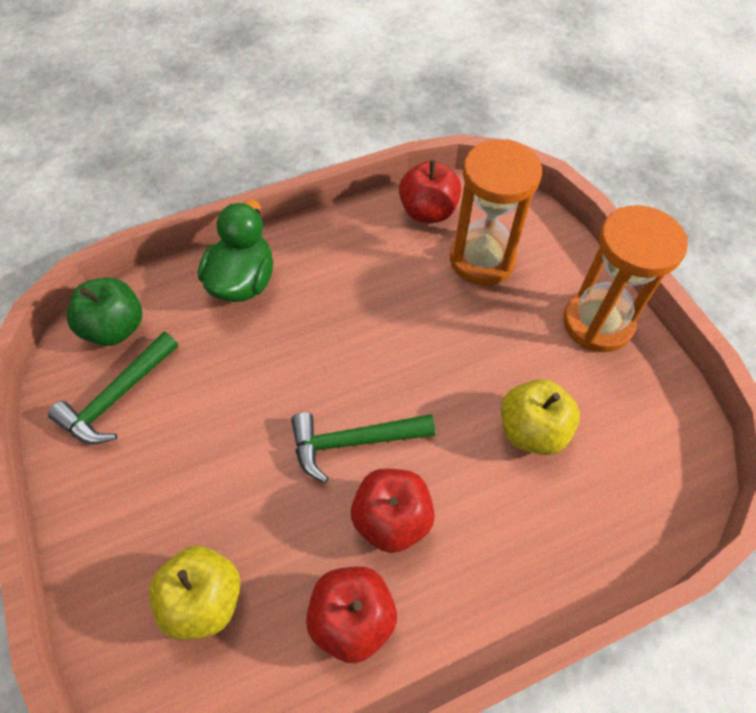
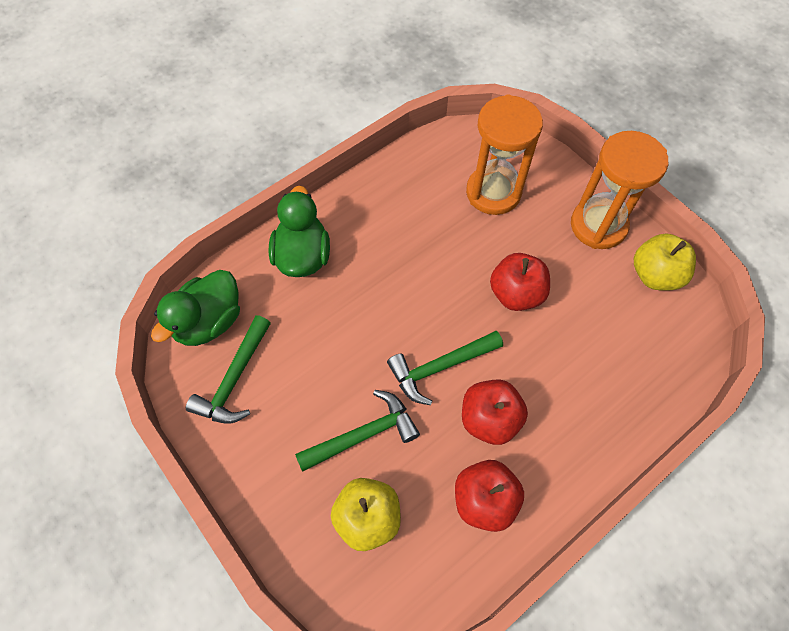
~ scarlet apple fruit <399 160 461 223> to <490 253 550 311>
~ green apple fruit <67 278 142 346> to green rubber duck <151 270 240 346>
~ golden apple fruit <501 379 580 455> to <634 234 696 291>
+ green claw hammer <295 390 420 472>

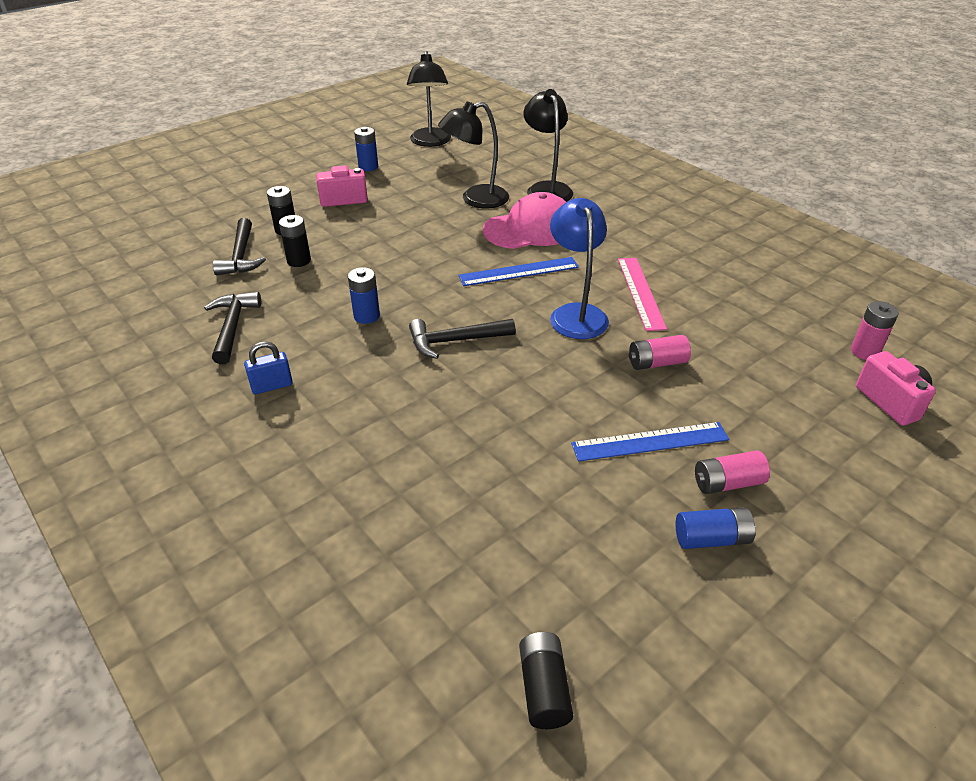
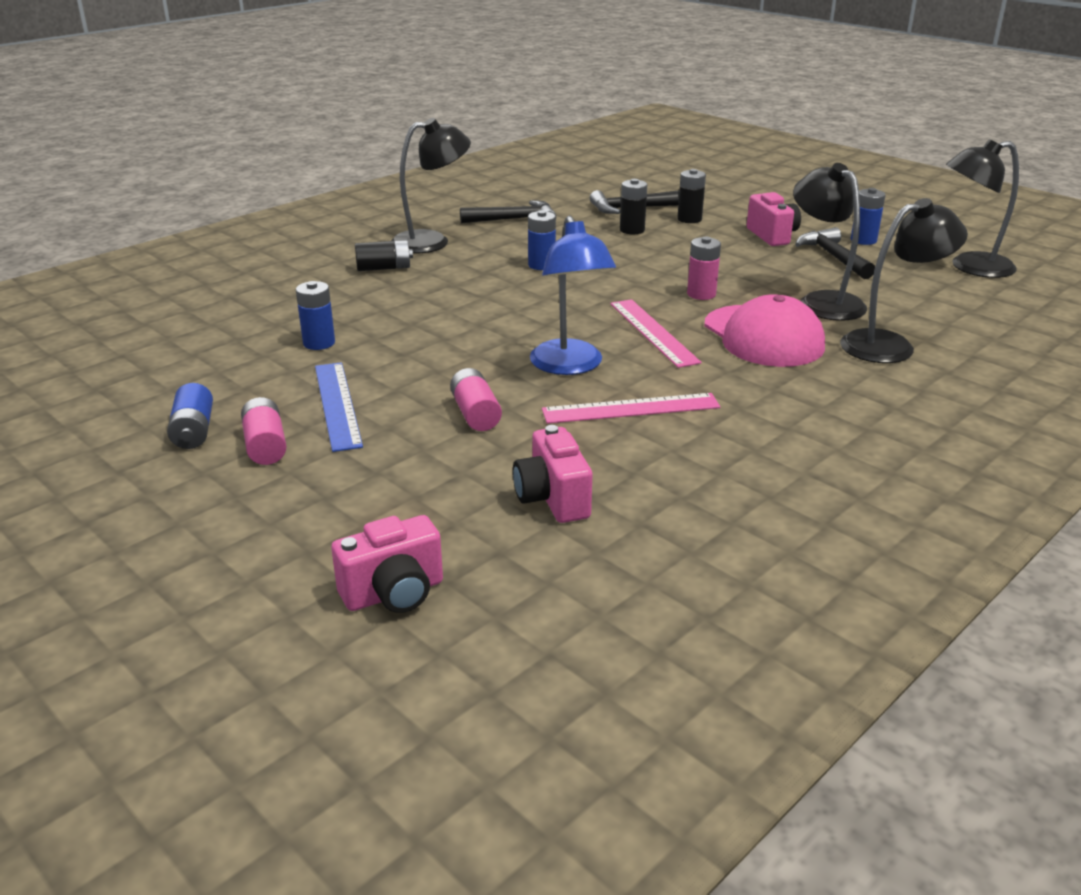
~ royal blue lamp <550 198 609 339> = <530 215 616 375> 90 degrees clockwise
~ royal blue ruler <458 257 579 286> to rose-pink ruler <610 299 702 368>
~ rose-pink power cell <851 301 899 360> to <687 237 721 300>
~ black claw hammer <409 319 516 359> to <795 227 875 279>
~ royal blue lock <244 341 293 394> to black lamp <391 118 471 253>
~ black power cell <519 632 573 729> to <355 240 413 271>
+ royal blue power cell <296 281 335 350>
+ rose-pink photo camera <513 425 593 523>

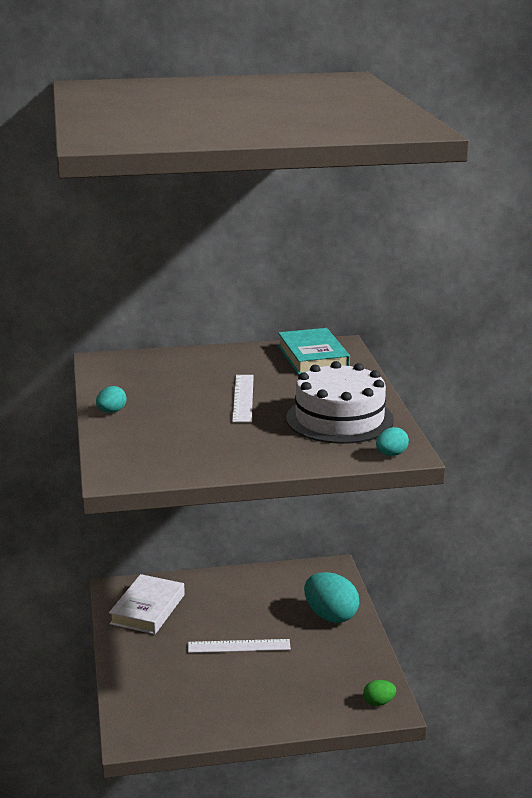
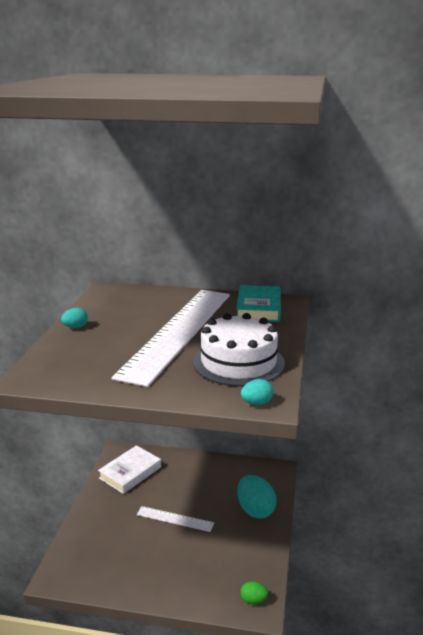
~ snow-white ruler <232 375 254 423> = <112 290 230 387> x2.37

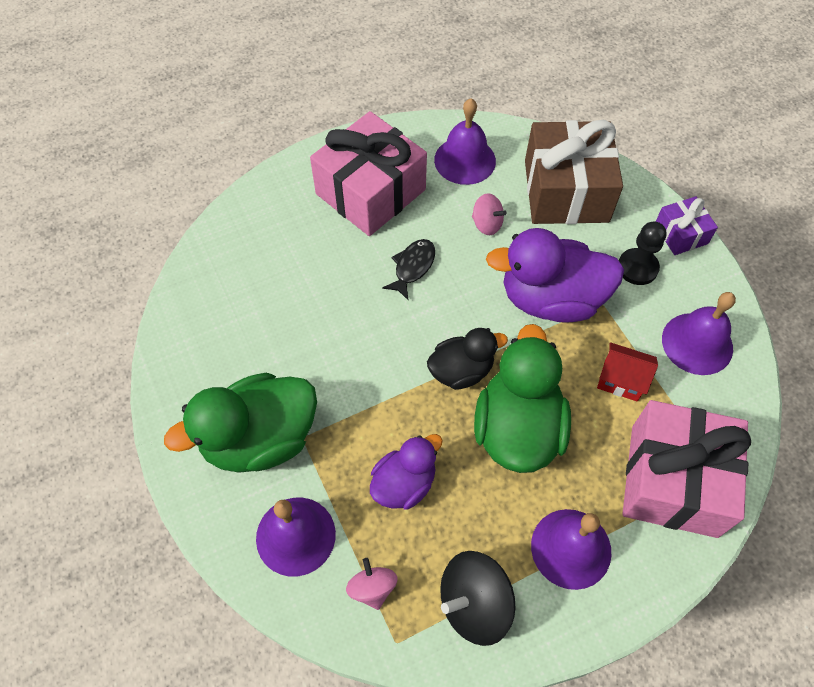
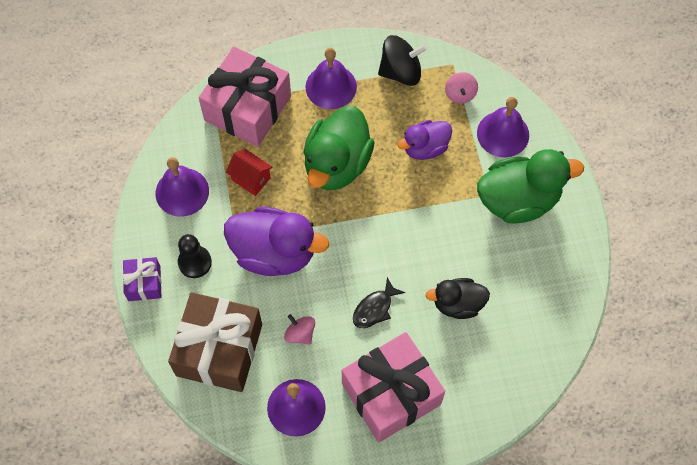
~ black rubber duck <427 328 508 390> to <425 278 490 319>

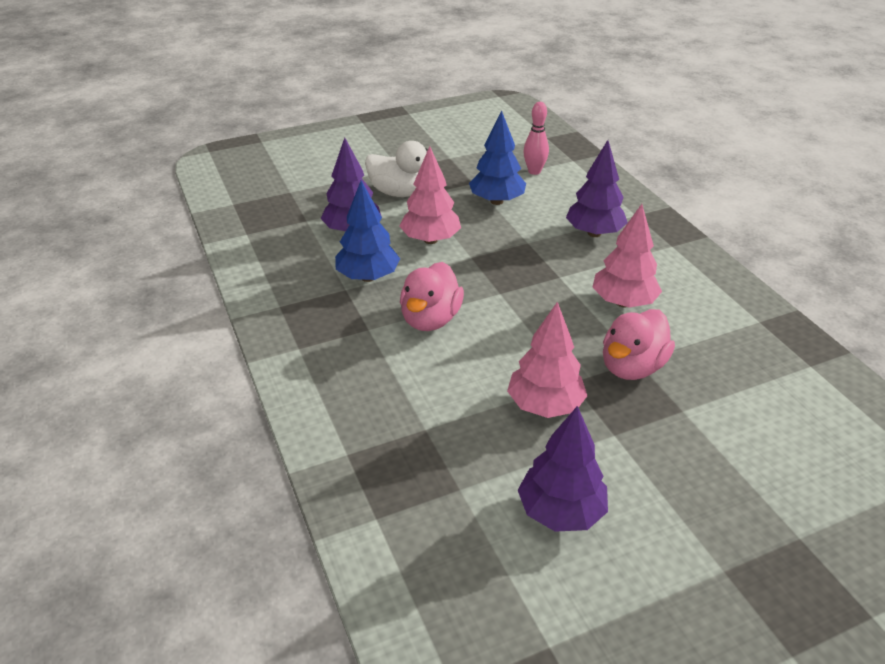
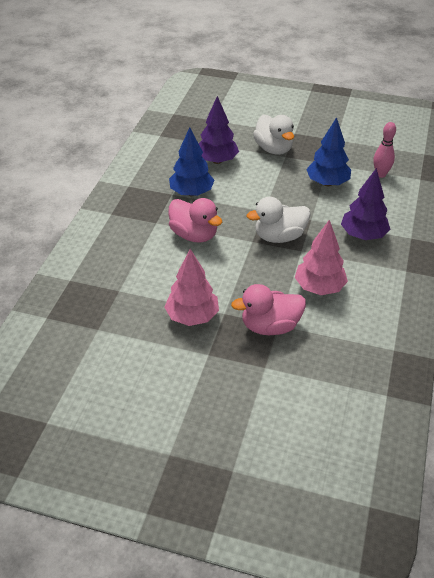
- rose-pink tree <399 146 461 244>
~ rose-pink rubber duck <400 262 464 331> = <168 198 222 243> 105 degrees counterclockwise
- violet tree <518 406 608 532>
+ snow-white rubber duck <247 197 311 243>

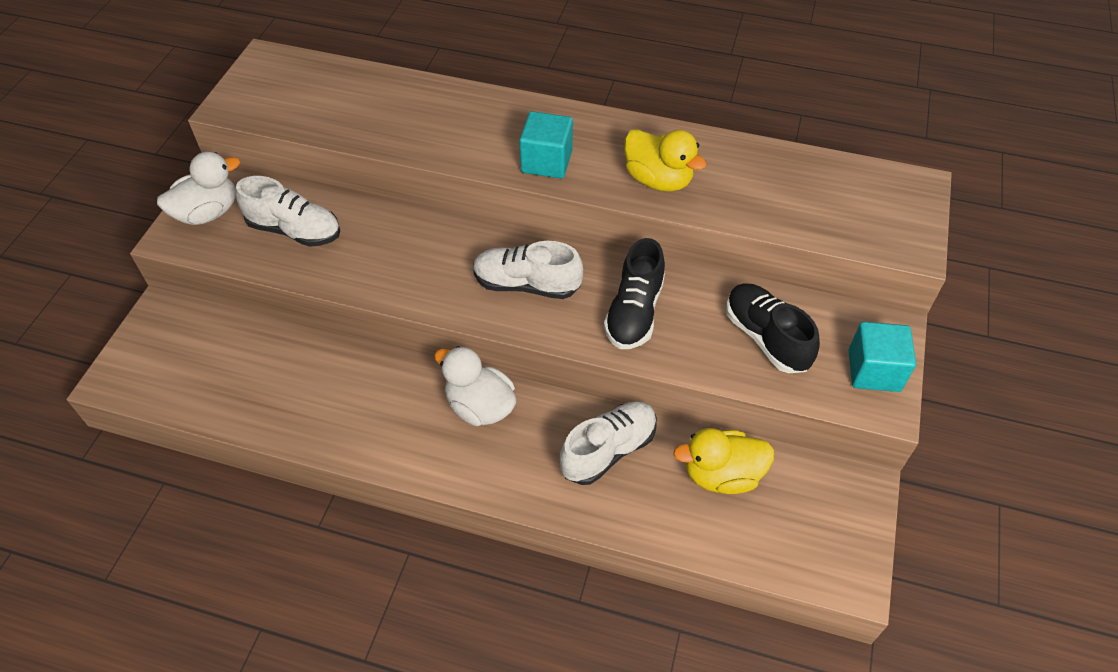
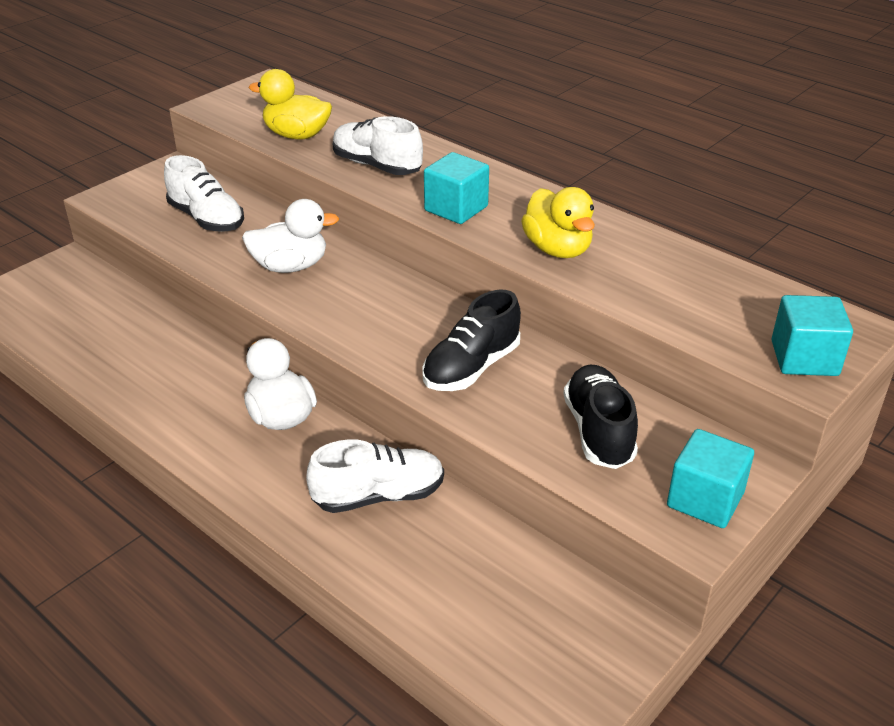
~ snow-white rubber duck <157 152 240 225> to <242 199 339 273>
~ snow-white shoe <473 241 583 299> to <333 116 423 175>
~ golden rubber duck <673 428 775 494> to <249 69 332 139>
+ teal solid cube <772 295 853 376>

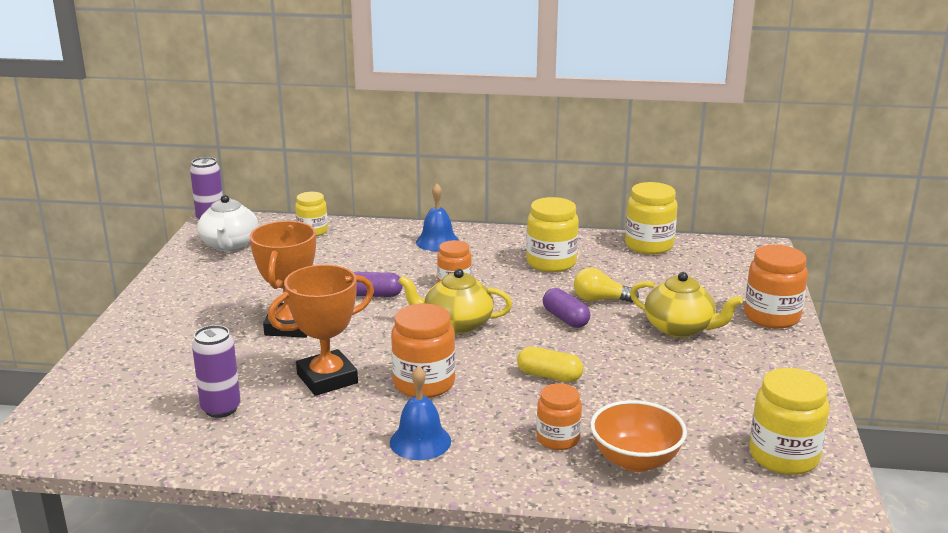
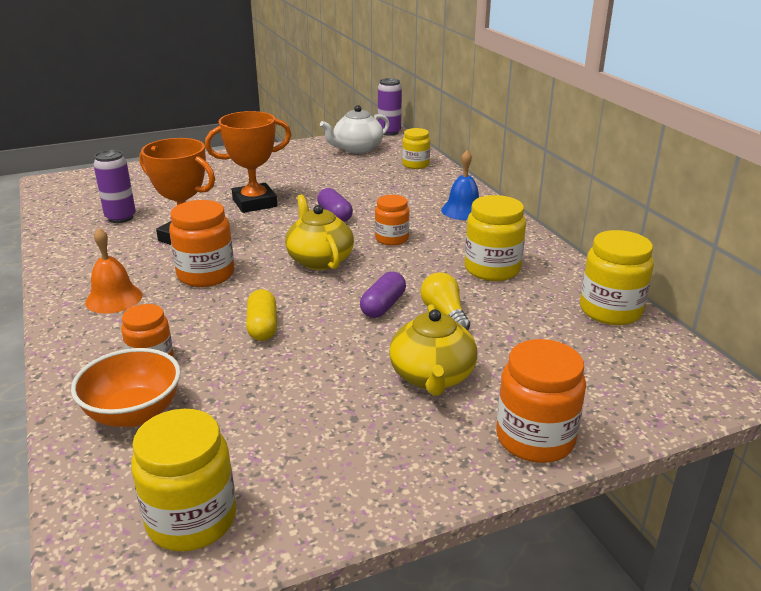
~ royal blue hand bell <390 366 451 460> to orange-coloured hand bell <85 228 142 313>

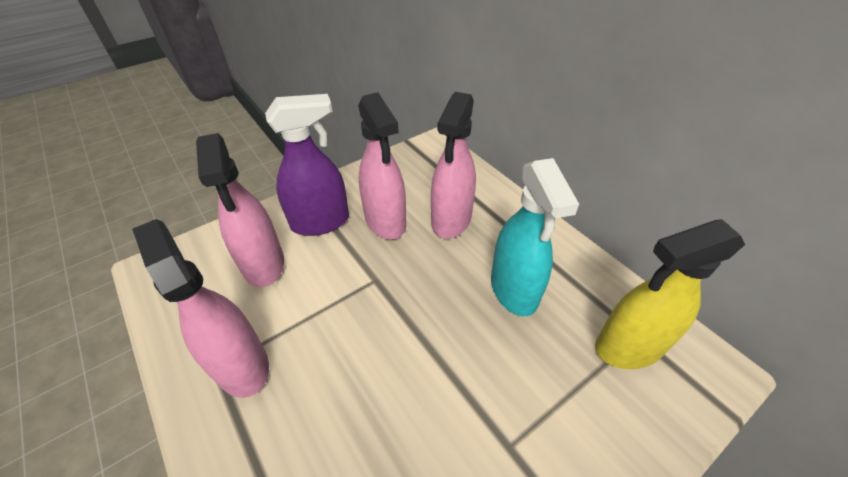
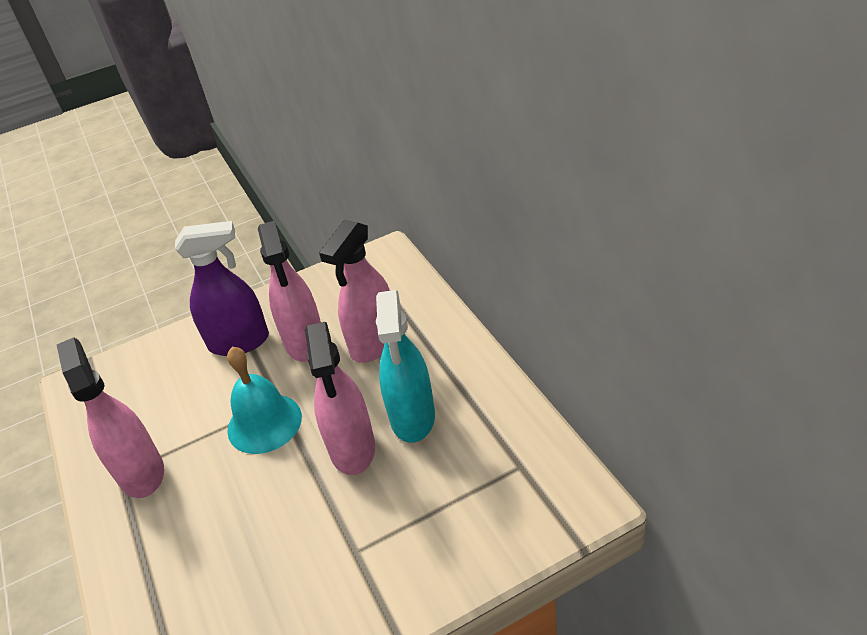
~ rose-pink sprayer <196 133 284 287> to <305 322 375 475>
- golden sprayer <595 219 745 369>
+ teal hand bell <227 347 302 454>

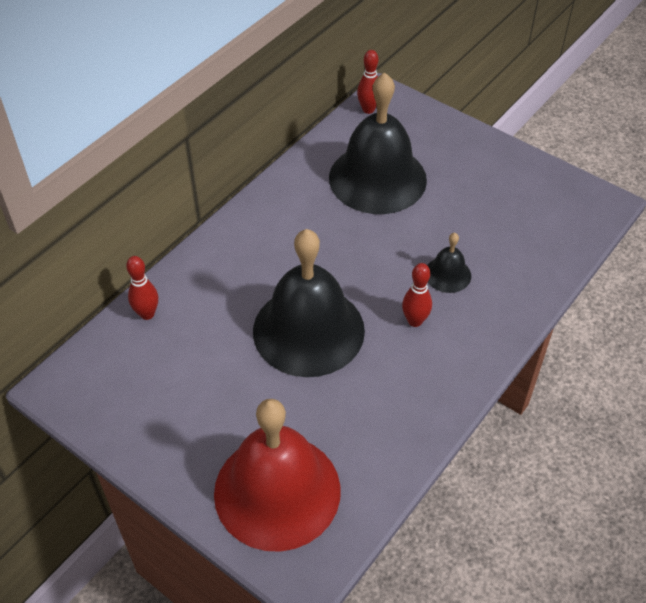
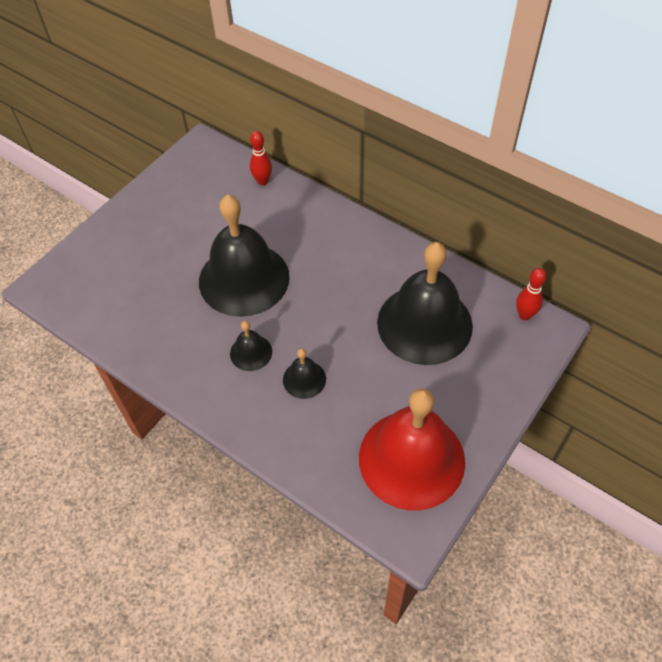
~ scarlet skittle <402 263 432 327> to black hand bell <230 321 272 371>
~ scarlet hand bell <214 399 341 552> to <359 388 465 510>

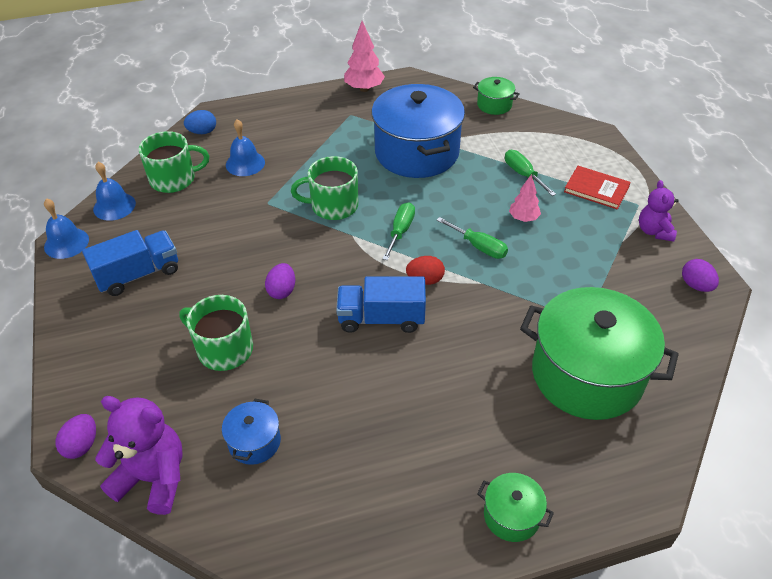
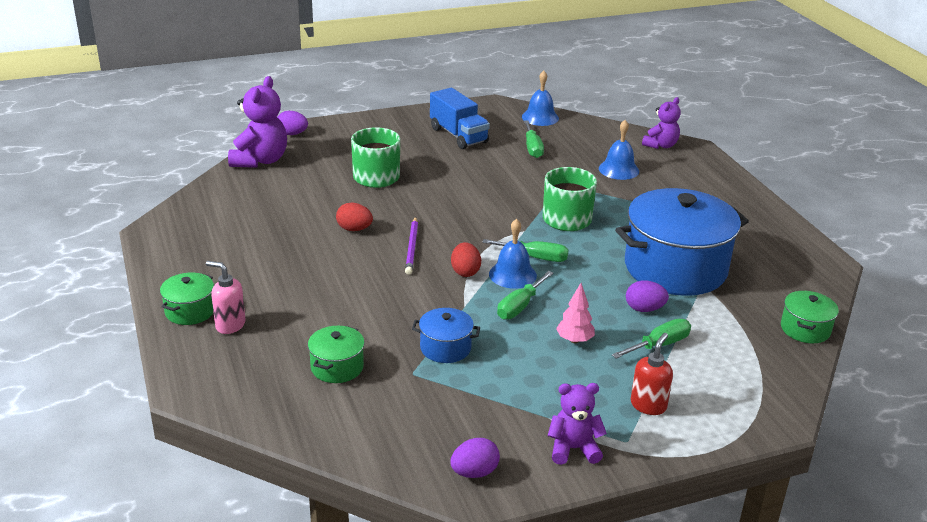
- rose-pink tree <344 21 385 92>
~ royal blue egg <184 110 216 134> to violet stuffed bear <642 97 681 149>
- green mug <139 131 209 193>
~ scarlet hardcover <564 166 631 210> to scarlet pump bottle <631 333 673 415>
~ royal blue hand bell <44 198 89 259> to <489 219 537 289>
~ violet egg <265 263 295 299> to <626 280 669 312>
~ royal blue lorry <336 276 426 333> to violet wooden pencil <405 217 418 275>
~ green cooking pot <520 287 679 420> = <308 326 365 383> x0.44
~ royal blue cooking pot <222 399 281 465> to <412 308 480 363>
+ green screwdriver <524 120 544 158>
+ scarlet egg <336 203 373 231>
+ rose-pink pump bottle <206 261 246 334>

